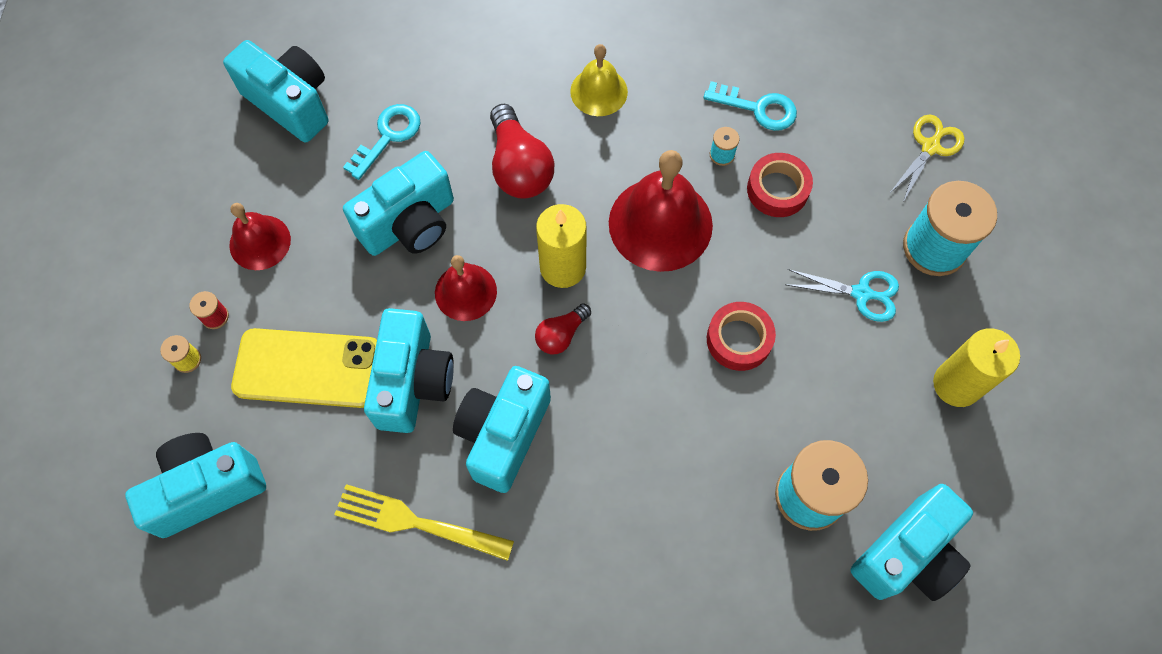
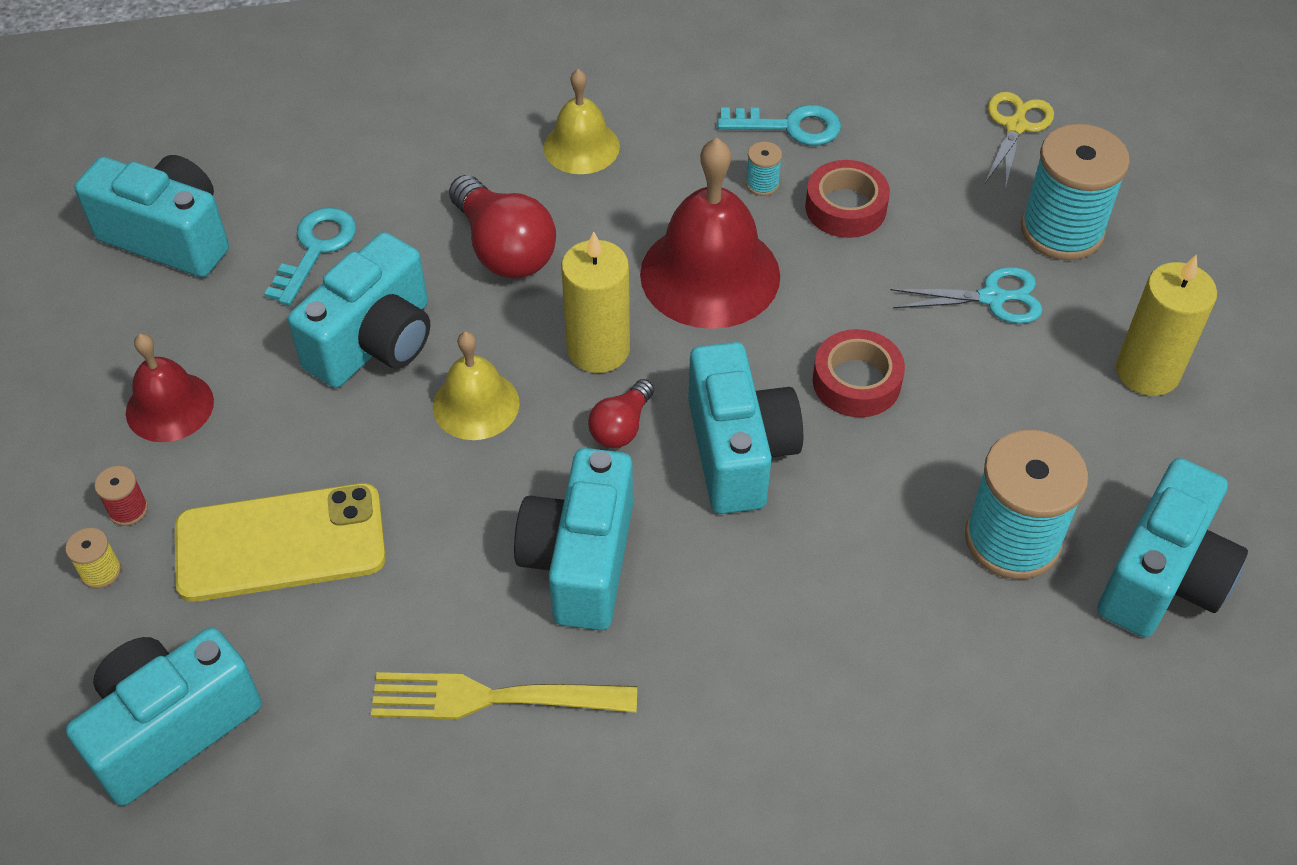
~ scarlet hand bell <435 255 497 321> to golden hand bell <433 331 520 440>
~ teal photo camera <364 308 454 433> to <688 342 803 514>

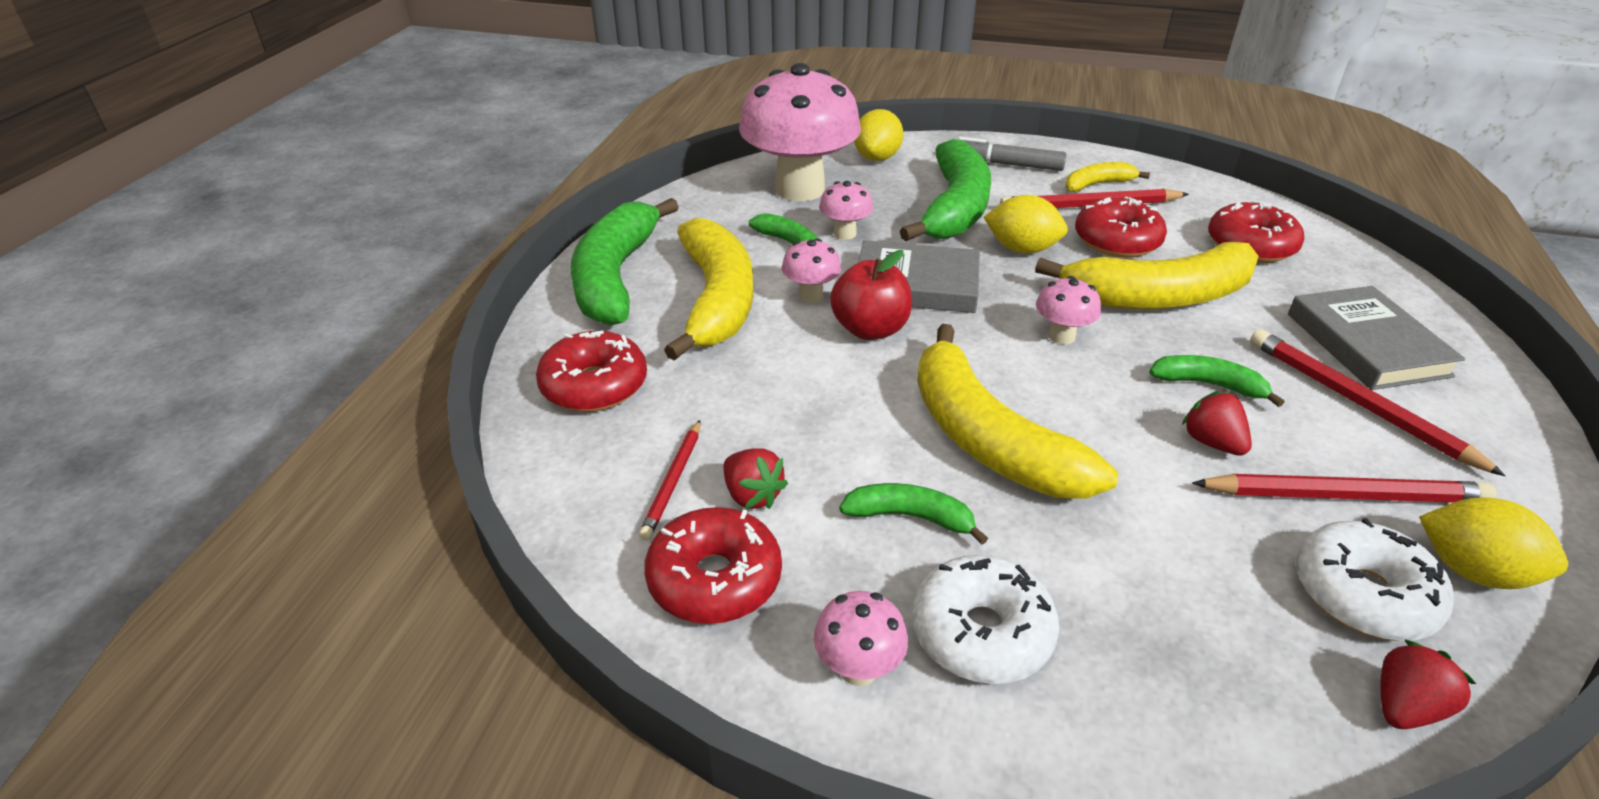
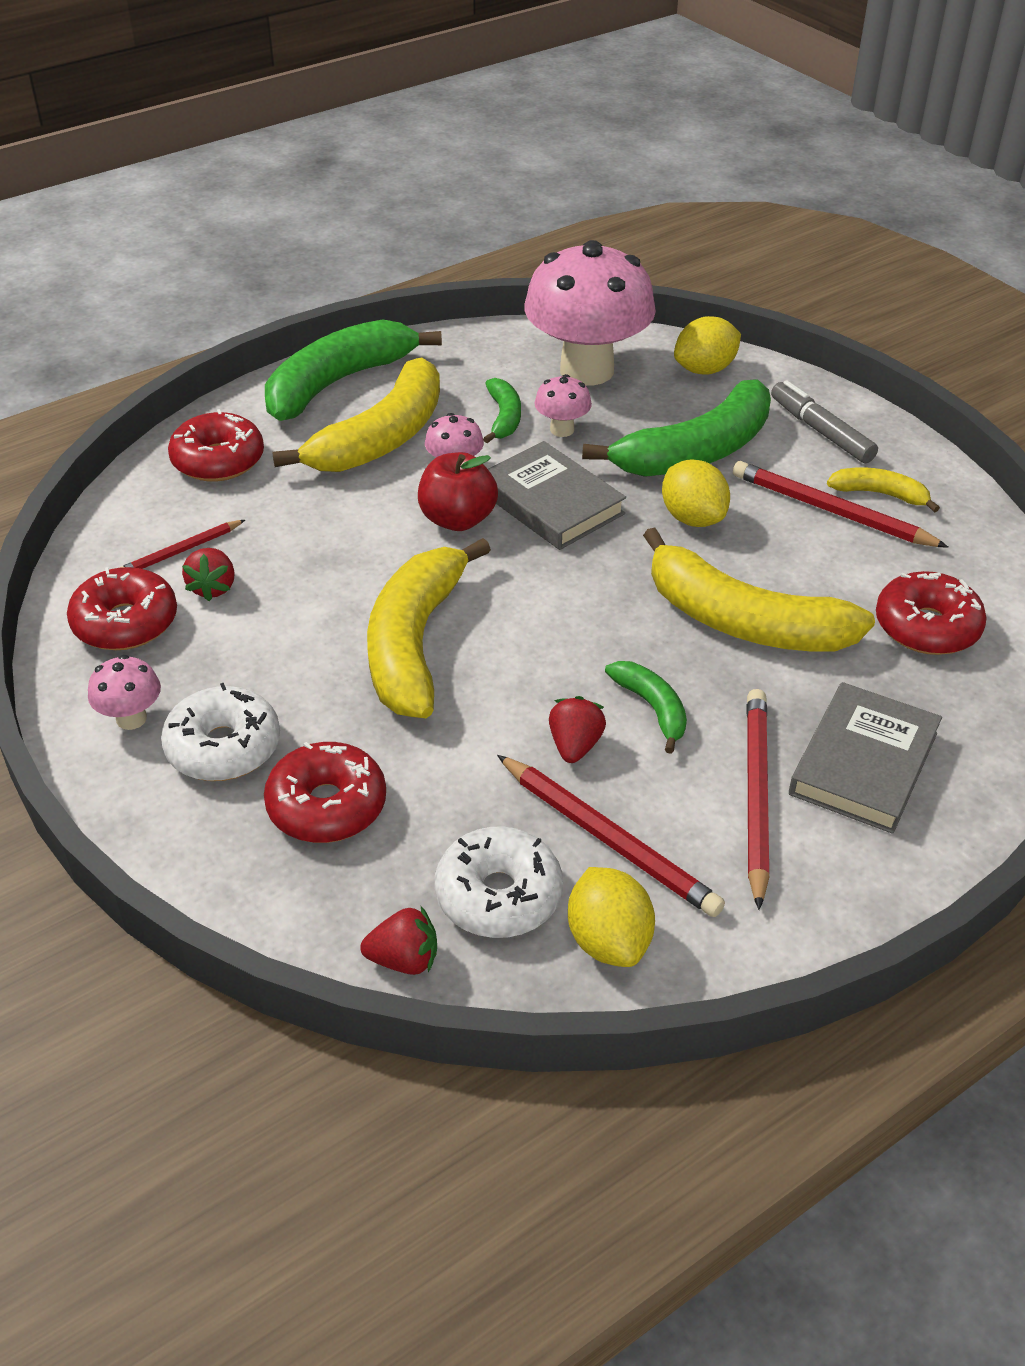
~ scarlet donut <1075 196 1167 258> to <264 742 386 843>
- rose-pink mushroom <1036 276 1101 345>
- green banana fruit <839 483 988 545>

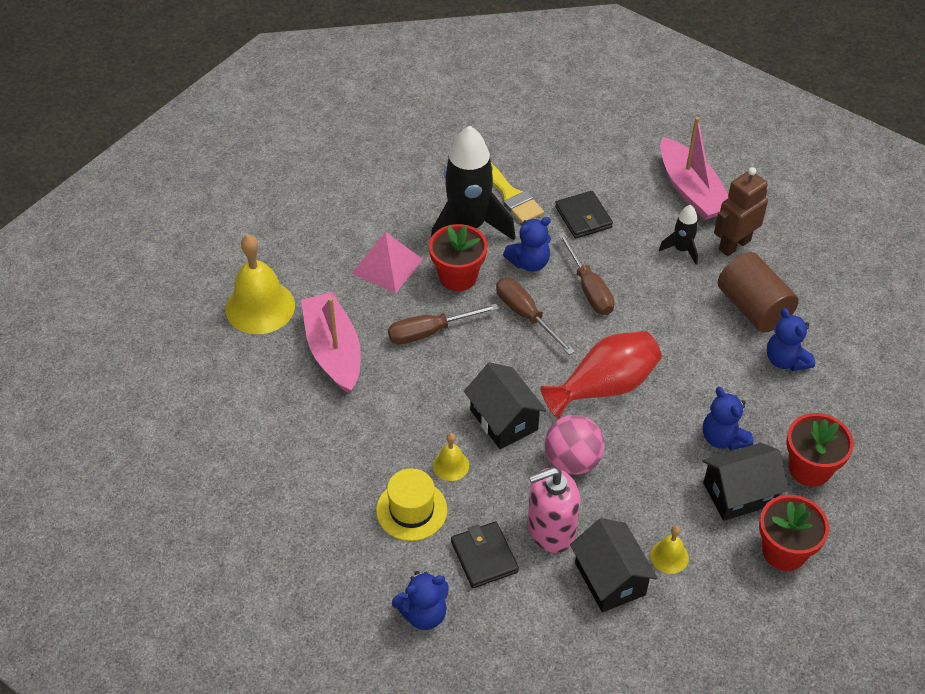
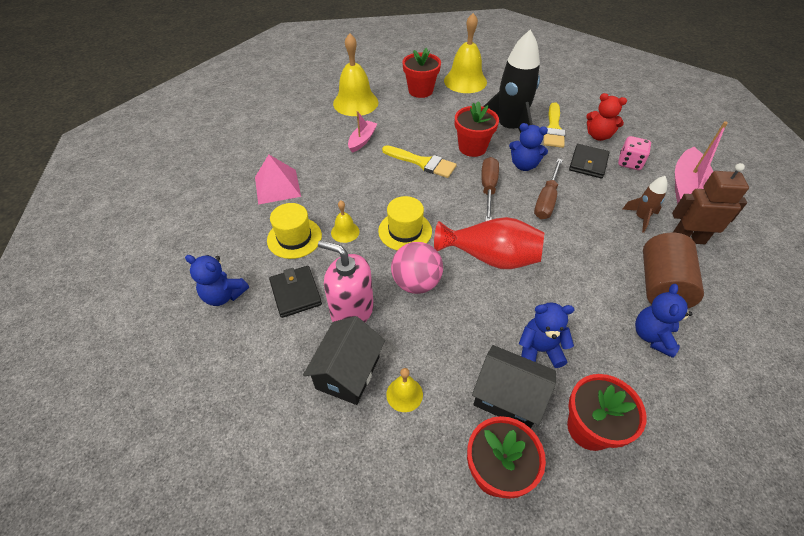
~ black spaceship <659 205 698 264> to brown spaceship <623 176 667 233>
~ rose-pink pyramid shape <351 232 423 293> to <255 155 301 205>
~ rose-pink toy boat <301 292 361 394> = <348 111 378 153> x0.55
~ brown screwdriver <388 304 499 345> to golden paintbrush <382 145 457 178>
~ black toy house <464 362 547 449> to golden tall hat <378 196 432 251>
~ royal blue stuffed bear <703 387 753 450> = <519 302 574 368> 75 degrees clockwise
~ black wallet <451 521 519 588> = <269 266 322 318> 45 degrees counterclockwise
+ golden hand bell <444 13 487 93>
+ scarlet plant pot <402 47 441 98>
+ scarlet stuffed bear <586 93 627 141>
+ rose-pink die <618 136 651 170>

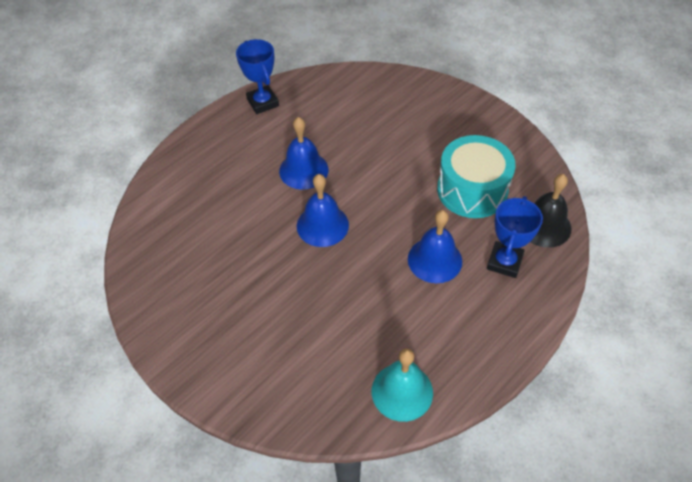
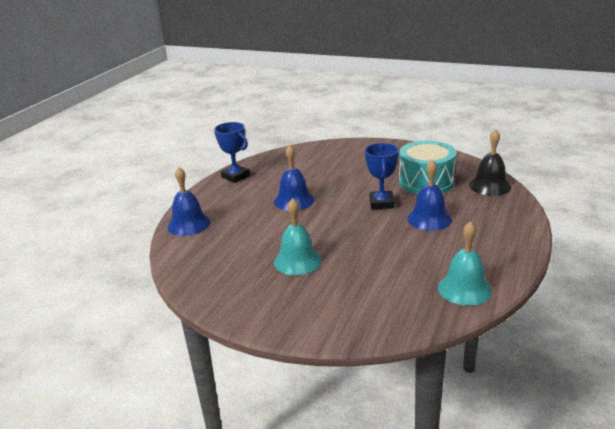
~ royal blue hand bell <297 174 349 247> to <168 167 210 236>
~ royal blue prize cup <487 196 543 278> to <365 143 399 209>
+ teal hand bell <274 198 322 275>

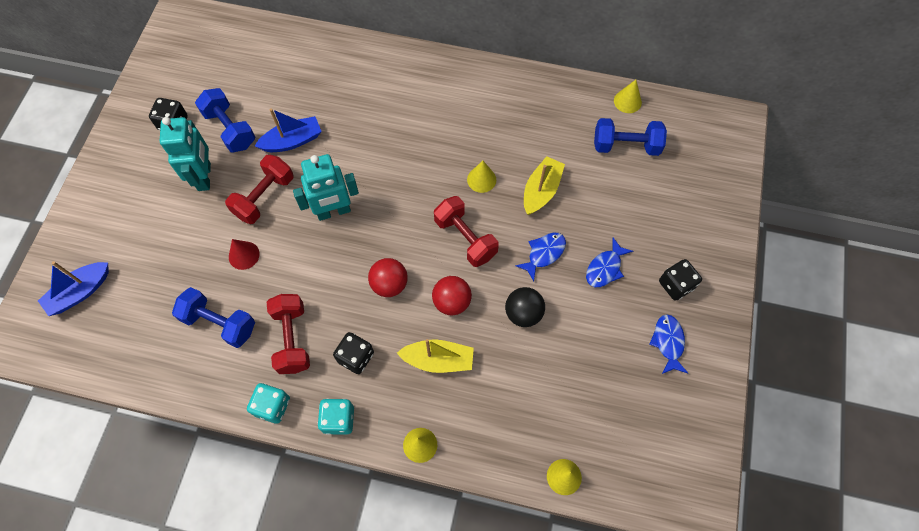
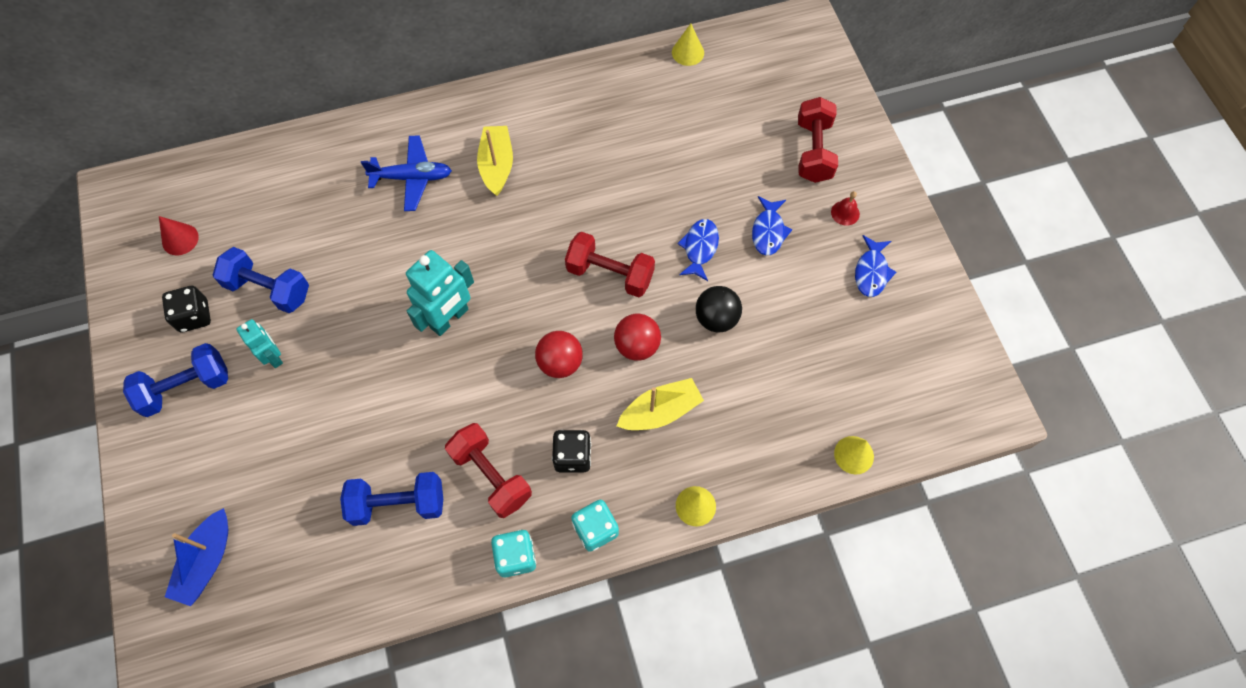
- royal blue toy boat <255 108 322 152>
~ teal robot <160 117 211 191> = <236 319 283 368> x0.60
~ royal blue hand weight <594 118 667 156> to <123 343 228 417>
~ scarlet hand weight <225 155 294 224> to <798 97 838 183>
~ golden toy boat <524 156 565 215> to <477 126 513 196>
- golden solid cone <467 161 496 193>
~ scarlet solid cone <229 239 260 270> to <159 216 199 255>
~ black die <659 259 702 301> to scarlet hand bell <831 191 860 226>
~ royal blue fish <650 314 688 374> = <855 235 896 297> 135 degrees counterclockwise
+ royal blue plane <361 135 452 211>

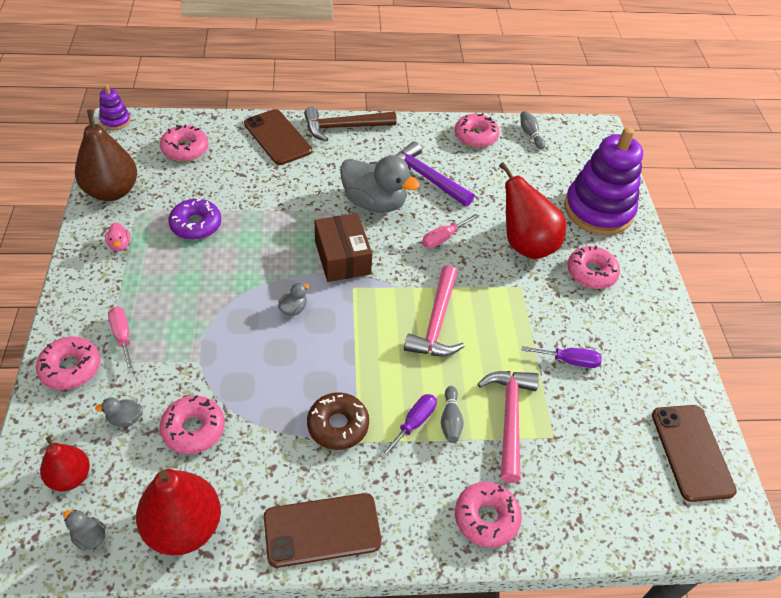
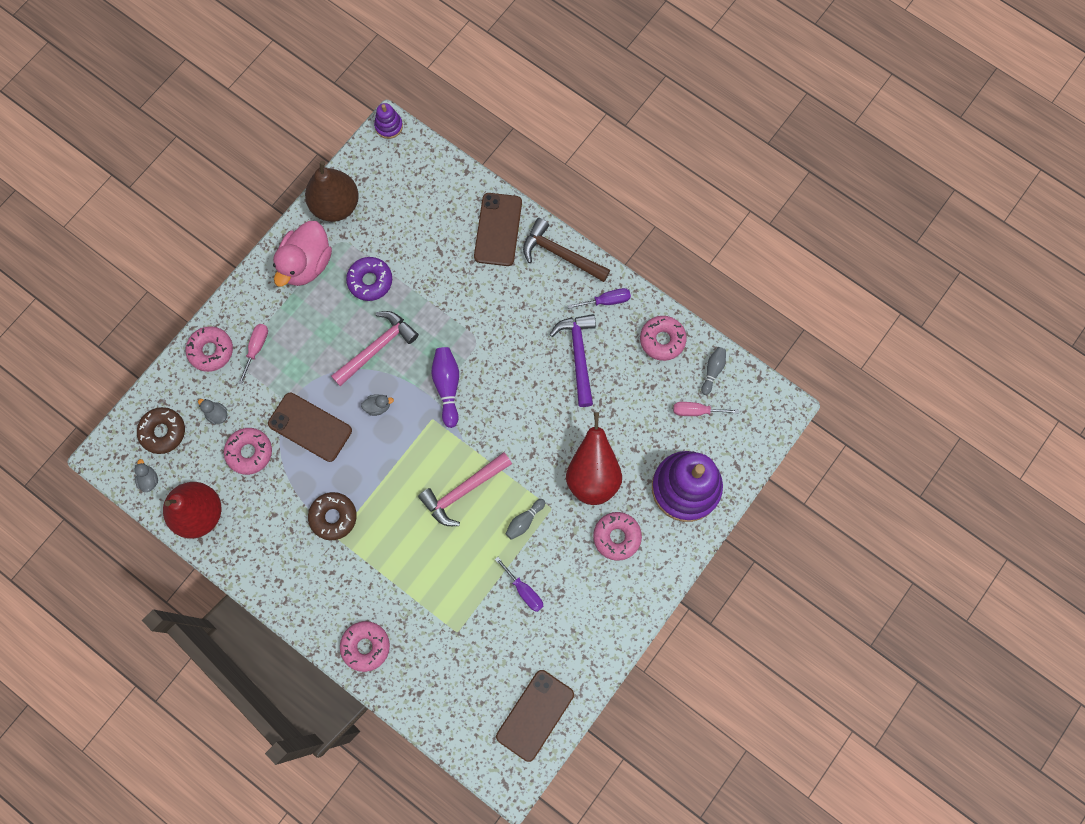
- rose-pink donut <160 125 208 162>
- grey rubber duck <340 155 420 213>
~ brown package <315 213 372 282> to violet skittle <431 347 459 428>
~ rose-pink screwdriver <422 214 479 248> to <673 402 739 416>
~ rose-pink rubber duck <105 222 130 251> = <273 221 332 287> x2.44
~ rose-pink claw hammer <478 371 539 483> to <331 311 419 386>
~ grey skittle <441 386 464 443> to <505 499 545 540>
~ violet screwdriver <380 394 437 459> to <568 288 631 309>
~ scarlet pear <40 436 90 491> to brown donut <137 407 185 454>
~ brown phone <264 493 382 568> to <268 393 352 462>

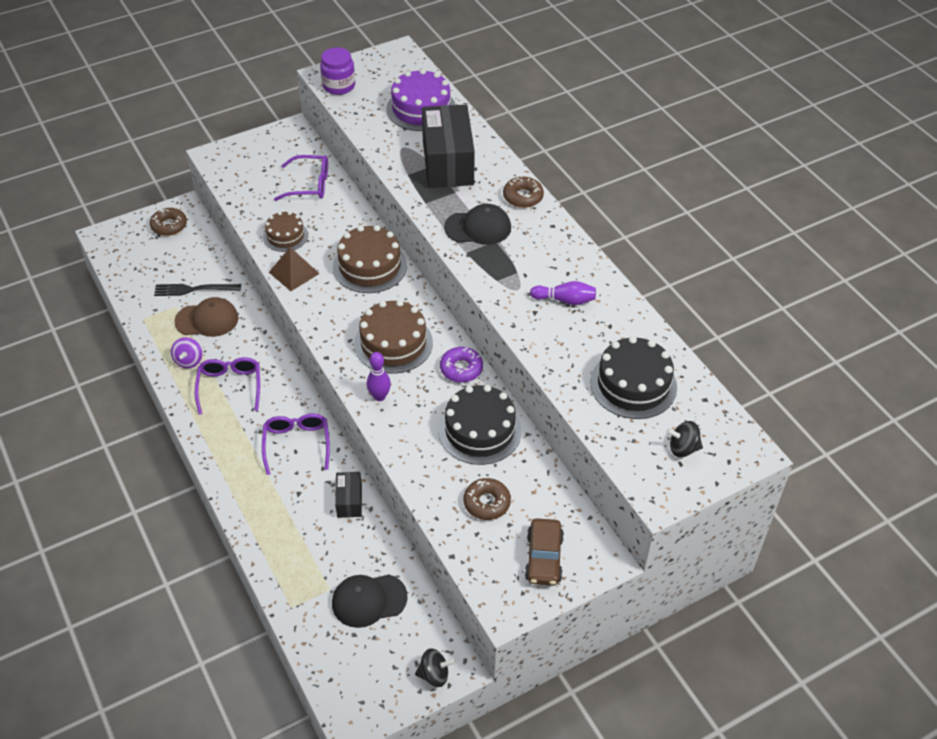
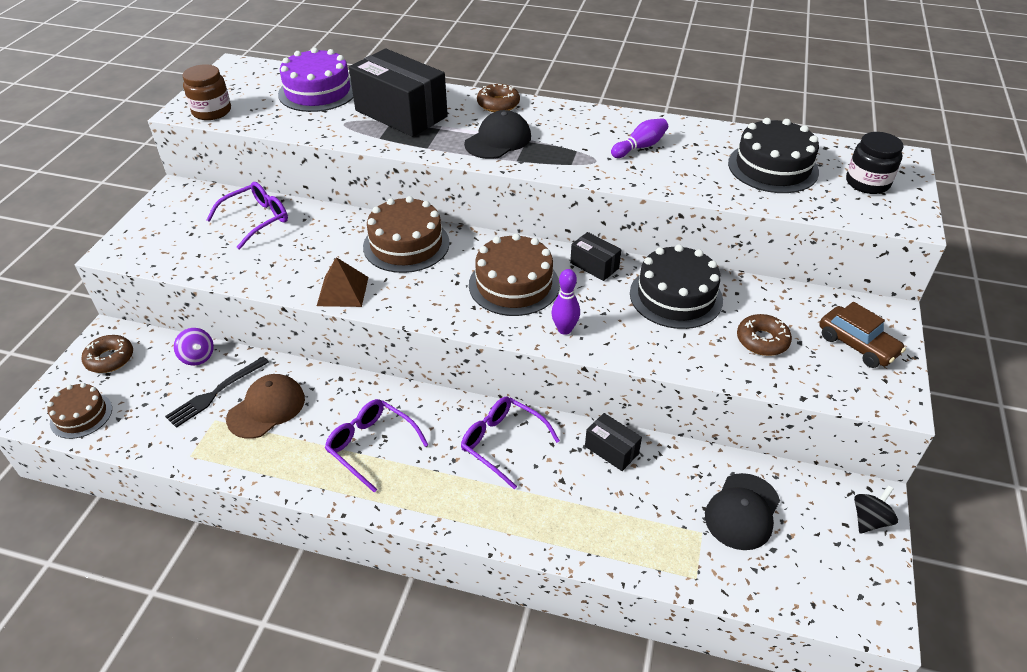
~ violet preserve jar <320 47 355 95> to brown preserve jar <182 64 231 120>
~ brown gateau <263 211 308 252> to <47 383 112 439>
~ violet whirligig <171 337 202 368> to <174 328 214 366>
~ violet donut <440 347 483 383> to black package <570 232 621 281>
~ black whirligig <666 421 703 457> to black preserve jar <846 132 904 194>

